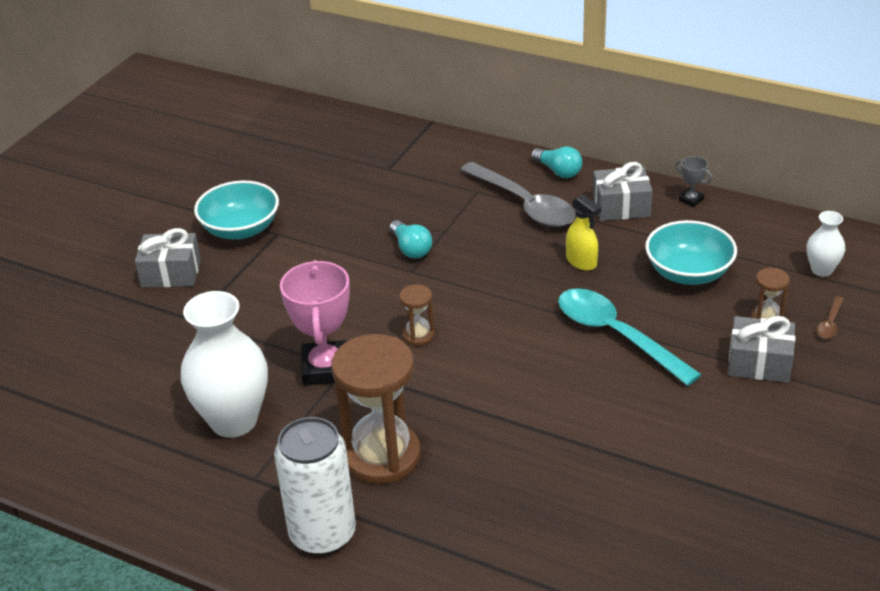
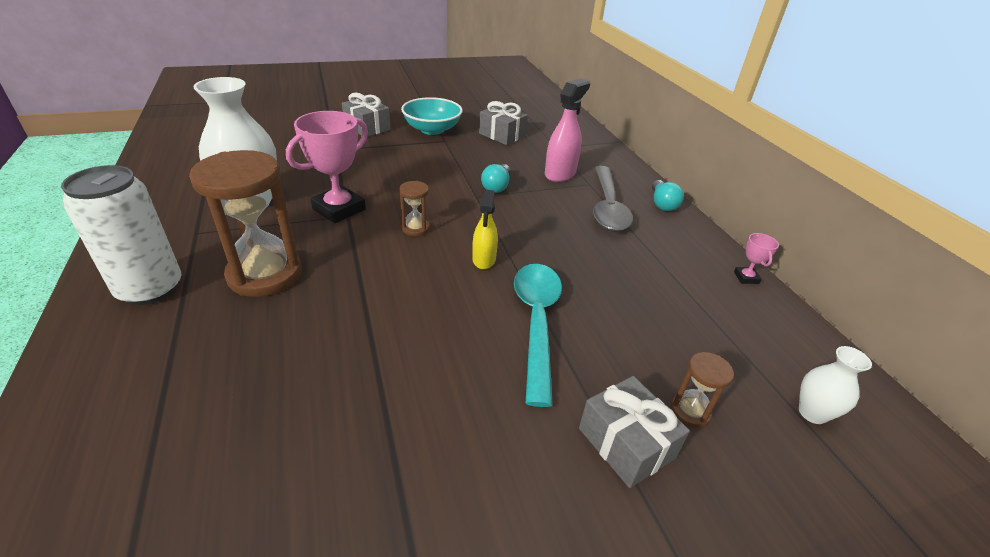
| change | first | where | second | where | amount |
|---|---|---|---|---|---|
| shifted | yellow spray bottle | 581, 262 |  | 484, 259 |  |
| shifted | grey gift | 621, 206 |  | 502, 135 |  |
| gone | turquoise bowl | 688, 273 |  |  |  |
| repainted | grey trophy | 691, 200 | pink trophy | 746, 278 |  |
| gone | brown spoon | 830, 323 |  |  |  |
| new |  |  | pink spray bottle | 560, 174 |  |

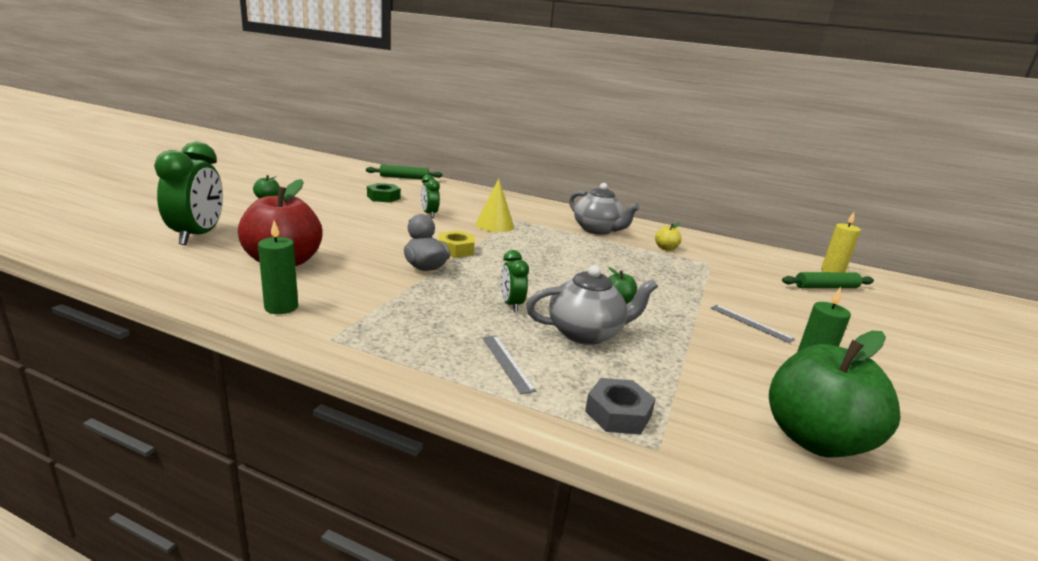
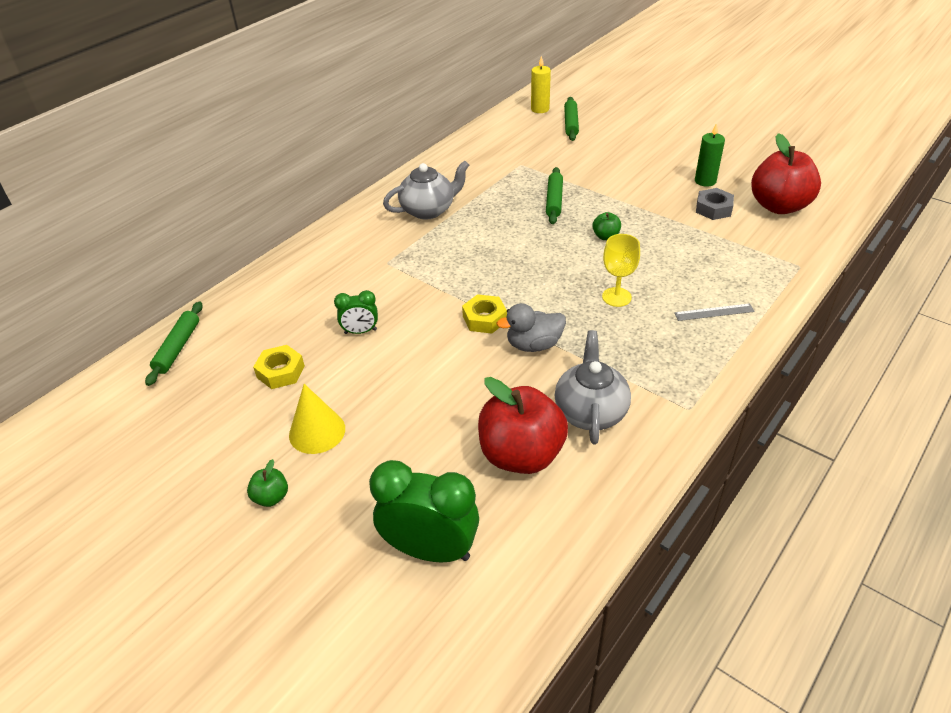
| change | first | where | second | where | amount |
|---|---|---|---|---|---|
| gone | green candle | 281, 307 |  |  |  |
| repainted | green nut | 383, 197 | yellow nut | 280, 372 |  |
| shifted | yellow cone | 494, 225 |  | 317, 431 |  |
| swapped | green clock | 511, 305 | yellow goblet | 616, 297 |  |
| shifted | grey teapot | 586, 333 |  | 590, 411 |  |
| shifted | grey nut | 618, 413 |  | 713, 209 |  |
| gone | yellow apple | 665, 248 |  |  |  |
| gone | grey ruler | 750, 323 |  |  |  |
| repainted | green apple | 814, 439 | red apple | 779, 206 |  |
| new |  |  | green rolling pin | 554, 200 |  |

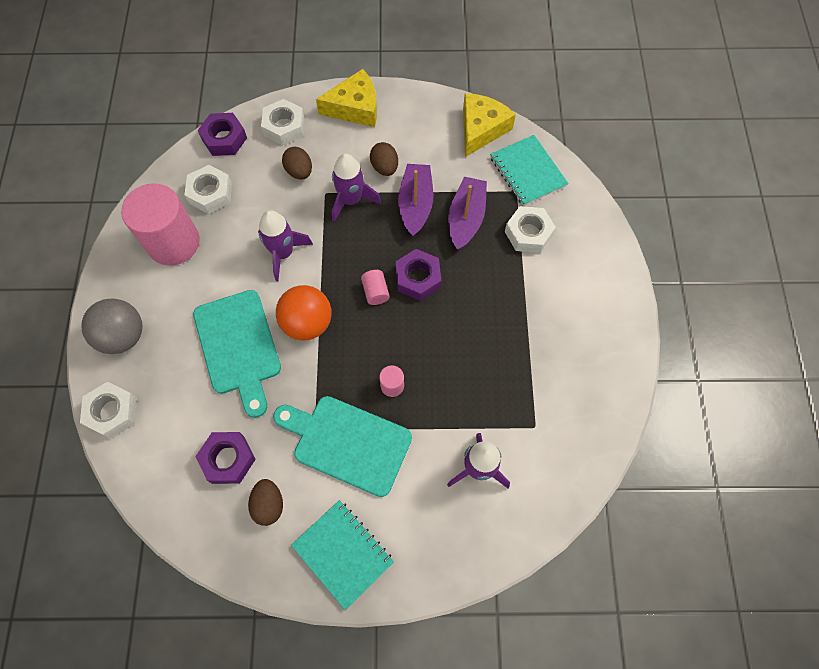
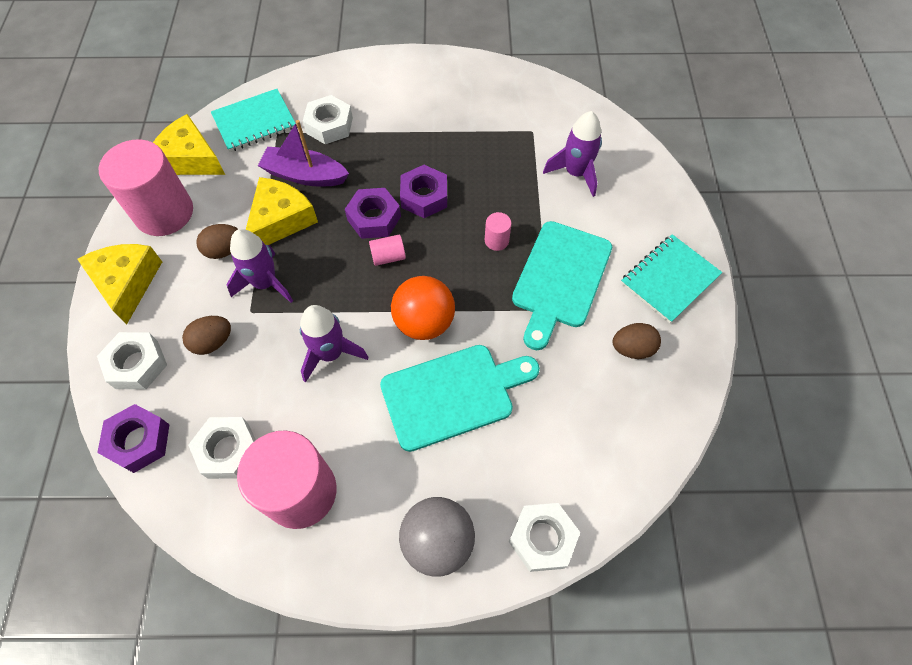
| change | first | where | second | where | amount |
|---|---|---|---|---|---|
| shifted | purple nut | 228, 459 |  | 424, 196 |  |
| swapped | purple boat | 415, 204 | yellow cheese | 281, 220 |  |
| new |  |  | pink cylinder | 164, 213 |  |

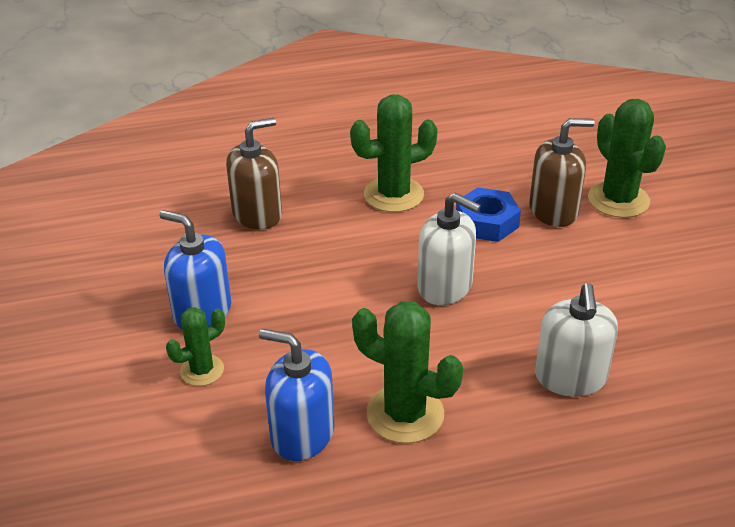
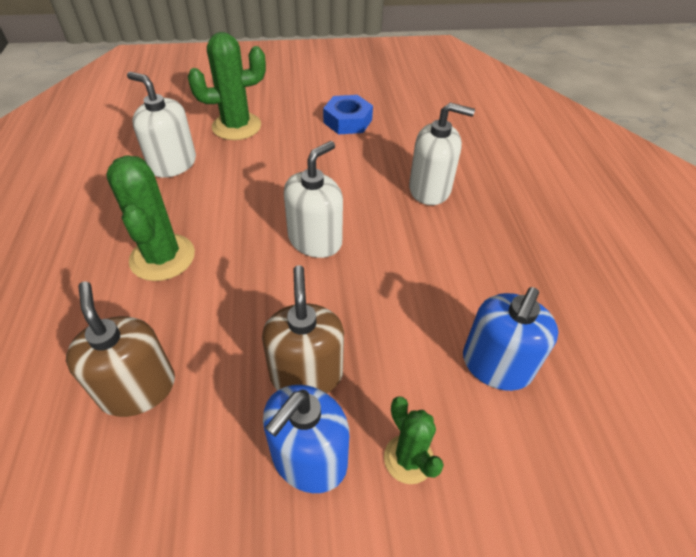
| change | first | where | second | where | amount |
|---|---|---|---|---|---|
| gone | green cactus | 405, 414 |  |  |  |
| shifted | blue nut | 487, 222 |  | 348, 121 |  |
| shifted | brown soap dispenser | 553, 210 |  | 306, 374 |  |
| new |  |  | white soap dispenser | 173, 164 |  |

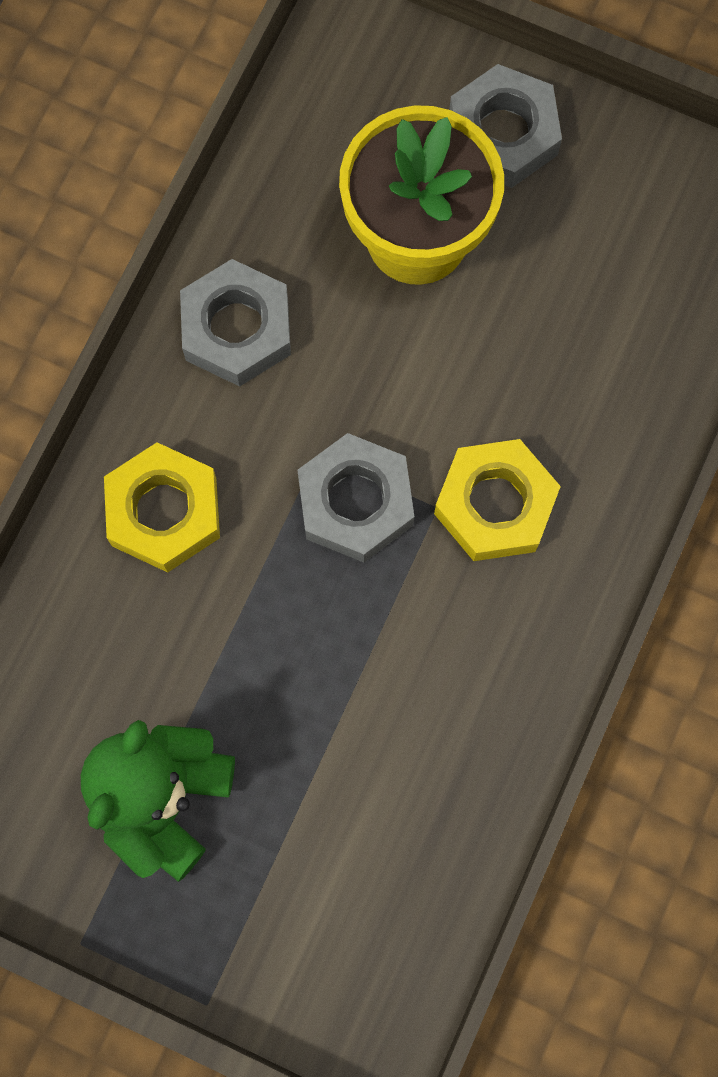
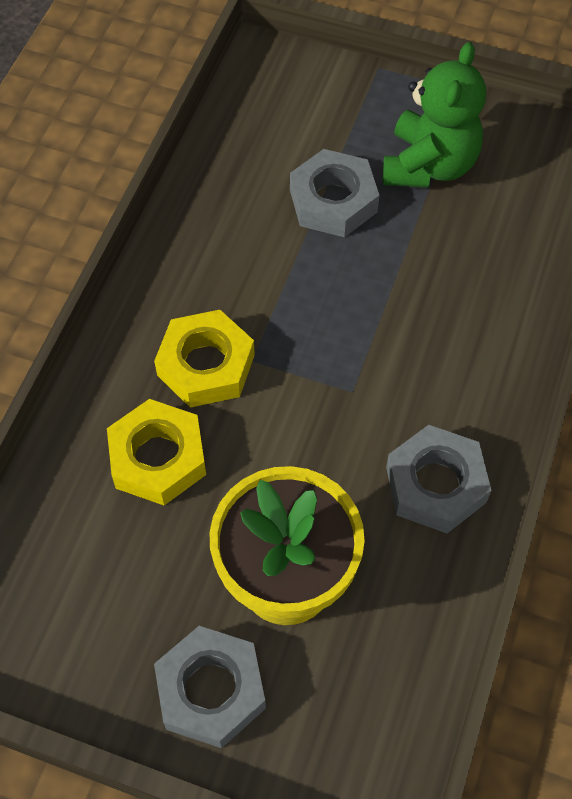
| change | first | where | second | where | amount |
|---|---|---|---|---|---|
| shifted | yellow nut | 164, 512 |  | 158, 458 |  |
| shifted | grey nut | 355, 502 |  | 333, 201 |  |

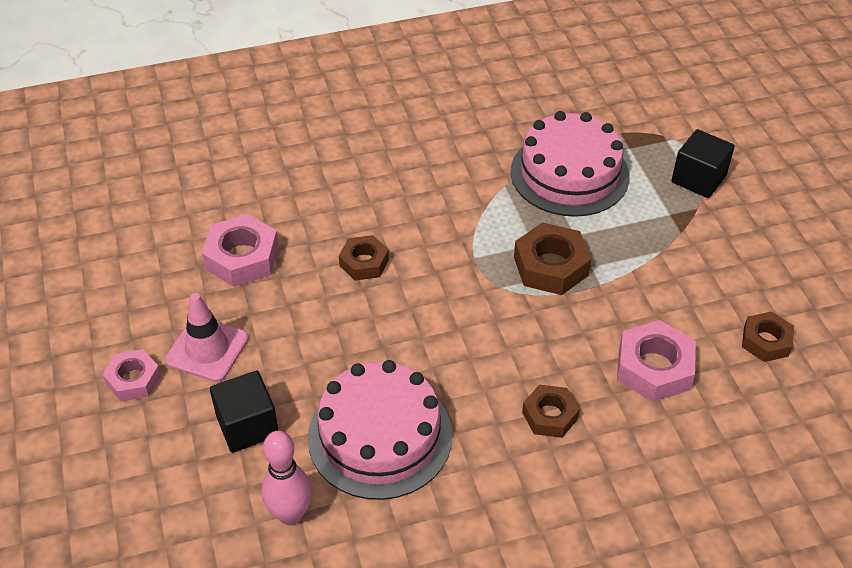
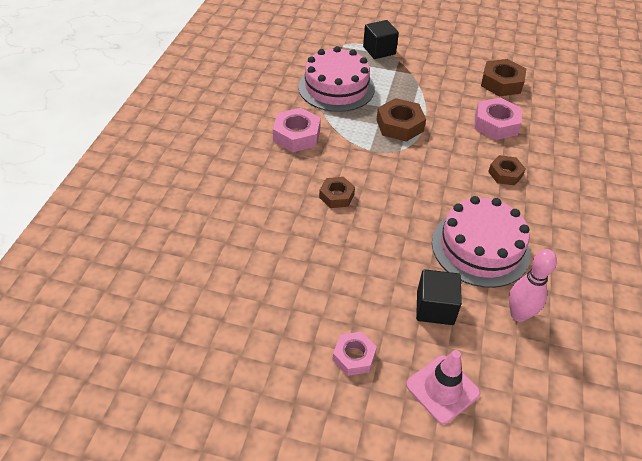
| change | first | where | second | where | amount |
|---|---|---|---|---|---|
| shifted | pink traffic cone | 207, 349 |  | 442, 389 |  |
| shifted | pink nut | 242, 258 |  | 297, 135 |  |
| scaled | brown nut | 766, 341 |  | 501, 83 | x1.54 |

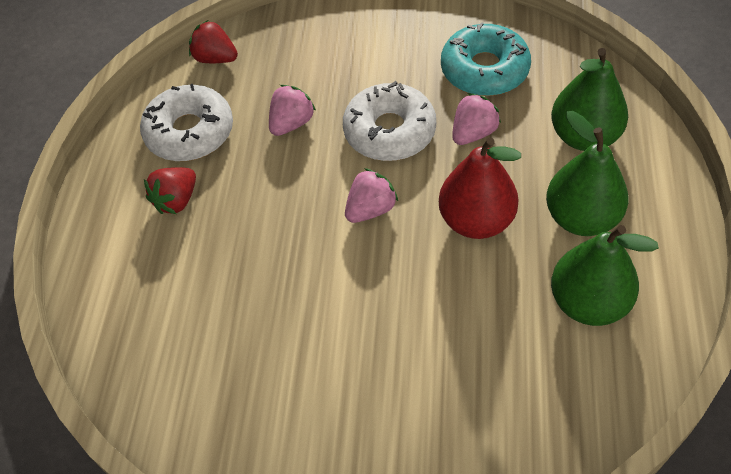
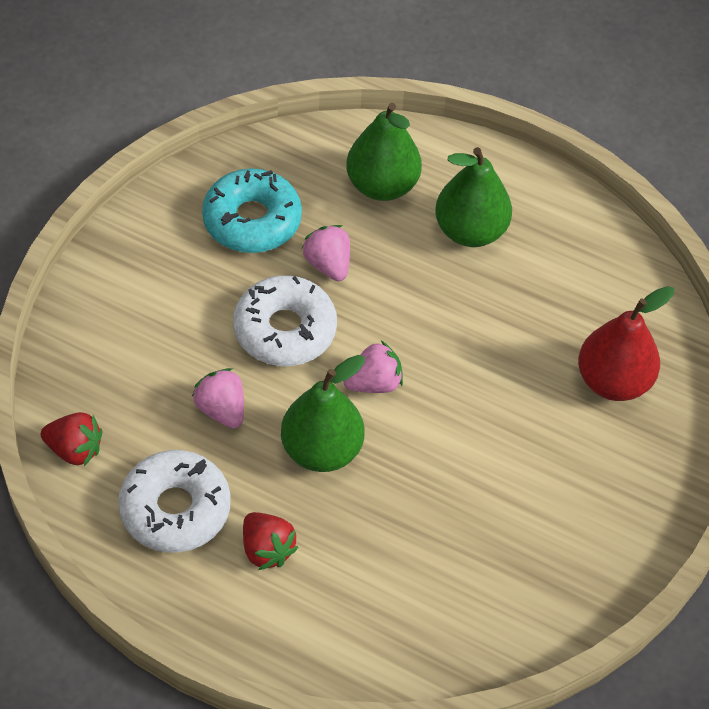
| change | first | where | second | where | amount |
|---|---|---|---|---|---|
| rotated | red strawberry | 215, 58 |  | 75, 450 | 120 degrees counterclockwise |
| rotated | pink strawberry | 370, 209 |  | 374, 383 | 90 degrees clockwise |
| shifted | red pear | 476, 220 |  | 613, 381 |  |
| shifted | green pear | 588, 302 |  | 321, 450 |  |

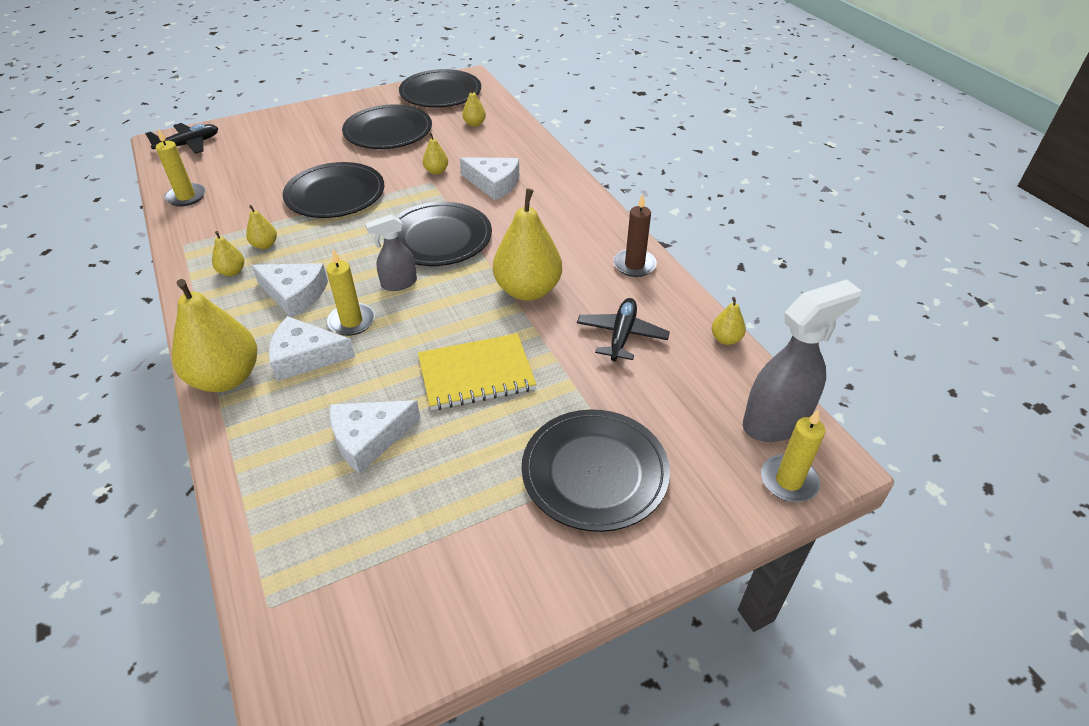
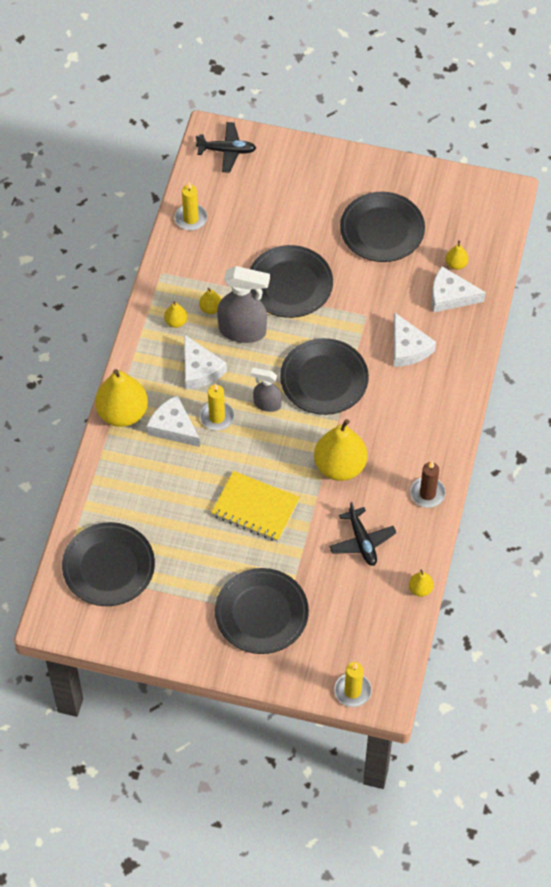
| change | first | where | second | where | amount |
|---|---|---|---|---|---|
| shifted | white cheese | 369, 439 |  | 450, 296 |  |
| shifted | black plate | 440, 93 |  | 108, 566 |  |
| gone | yellow pear | 436, 171 |  |  |  |
| rotated | black plane | 621, 335 |  | 362, 541 | 105 degrees clockwise |
| shifted | grey spray bottle | 776, 422 |  | 243, 331 |  |

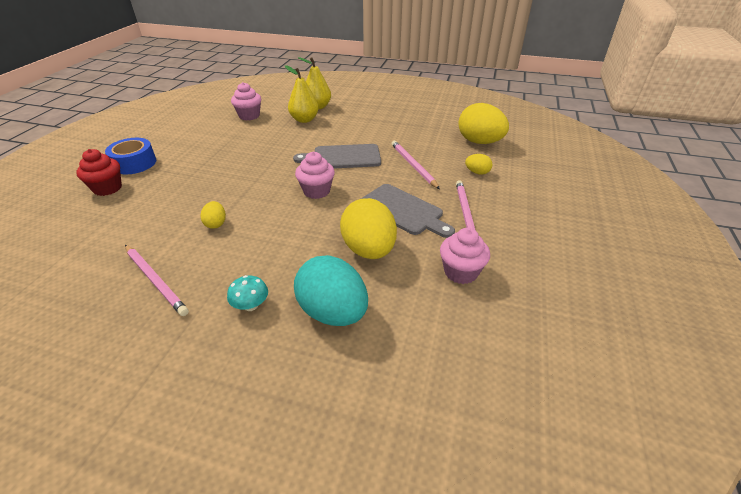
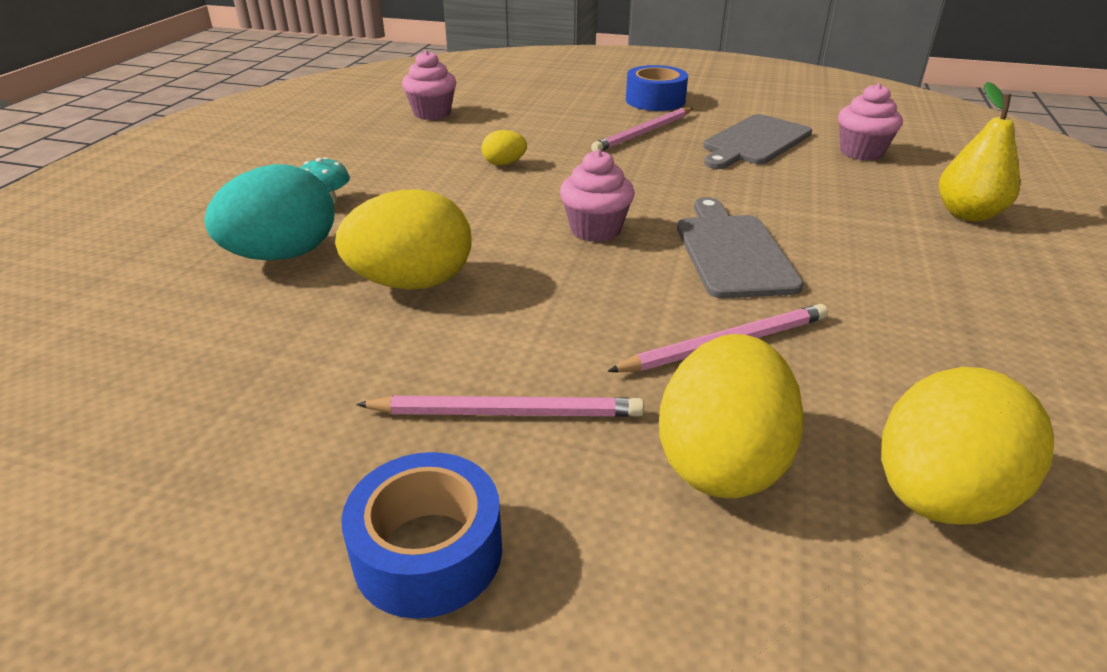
| change | first | where | second | where | amount |
|---|---|---|---|---|---|
| gone | red cupcake | 107, 188 |  |  |  |
| shifted | pink pencil | 155, 280 |  | 644, 133 |  |
| gone | yellow pear | 304, 120 |  |  |  |
| shifted | grey cutting board | 403, 211 |  | 754, 142 |  |
| shifted | pink cupcake | 460, 272 |  | 432, 113 |  |
| scaled | yellow egg | 477, 172 |  | 721, 461 | x2.14 |
| new |  |  | blue tape | 428, 552 |  |

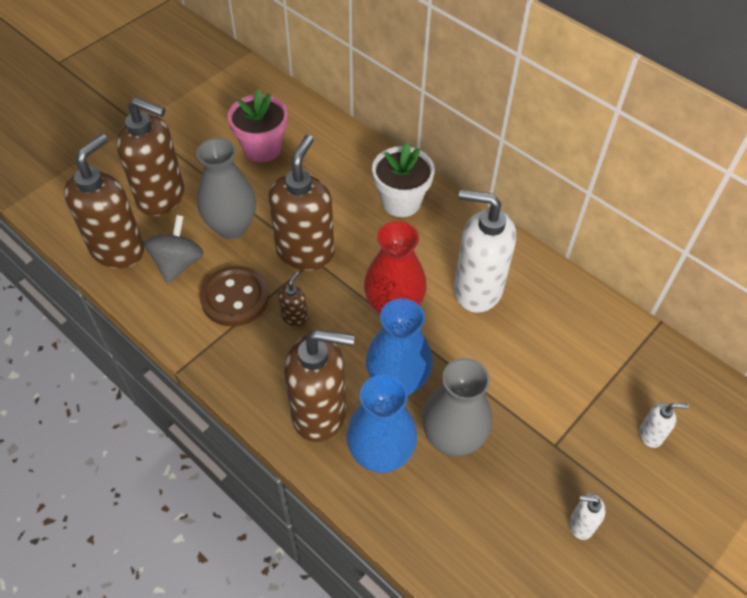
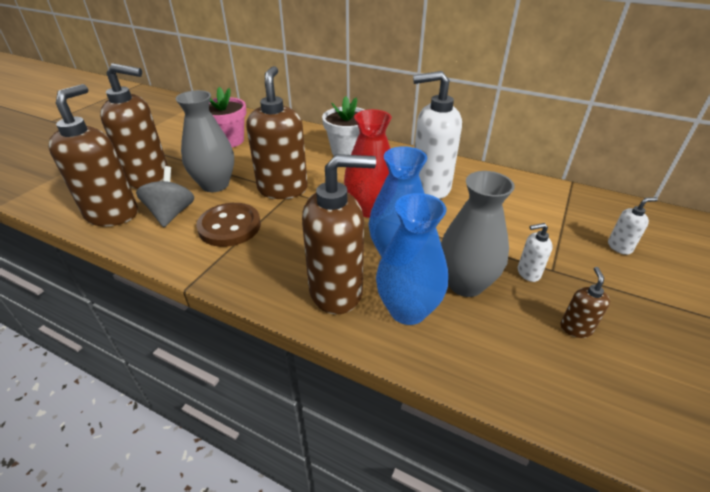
| change | first | where | second | where | amount |
|---|---|---|---|---|---|
| shifted | brown soap dispenser | 294, 317 |  | 575, 328 |  |
| shifted | white soap dispenser | 580, 525 |  | 528, 273 |  |

